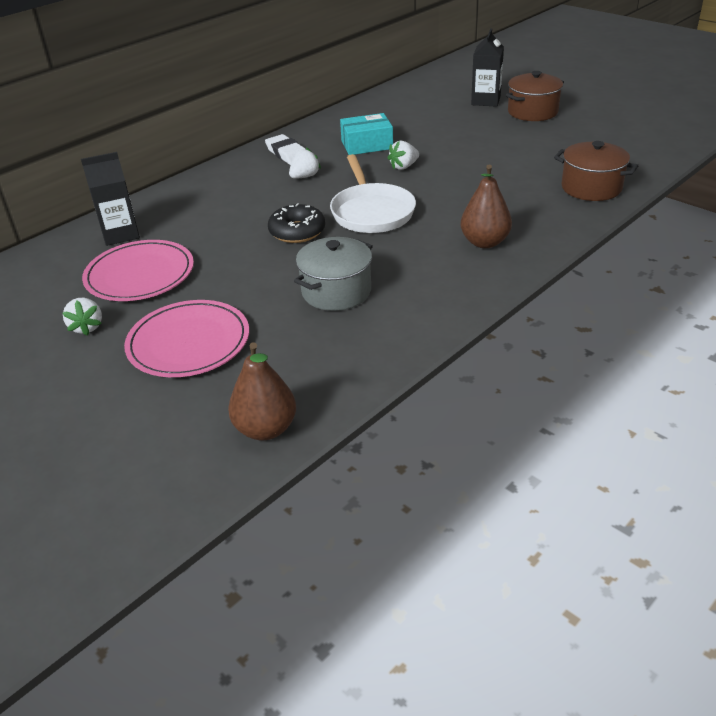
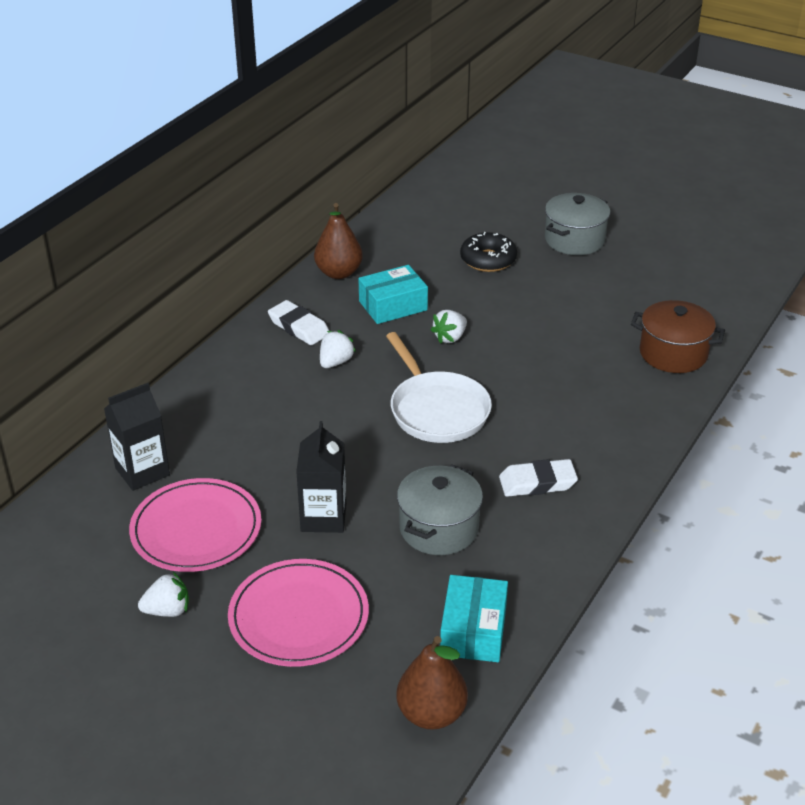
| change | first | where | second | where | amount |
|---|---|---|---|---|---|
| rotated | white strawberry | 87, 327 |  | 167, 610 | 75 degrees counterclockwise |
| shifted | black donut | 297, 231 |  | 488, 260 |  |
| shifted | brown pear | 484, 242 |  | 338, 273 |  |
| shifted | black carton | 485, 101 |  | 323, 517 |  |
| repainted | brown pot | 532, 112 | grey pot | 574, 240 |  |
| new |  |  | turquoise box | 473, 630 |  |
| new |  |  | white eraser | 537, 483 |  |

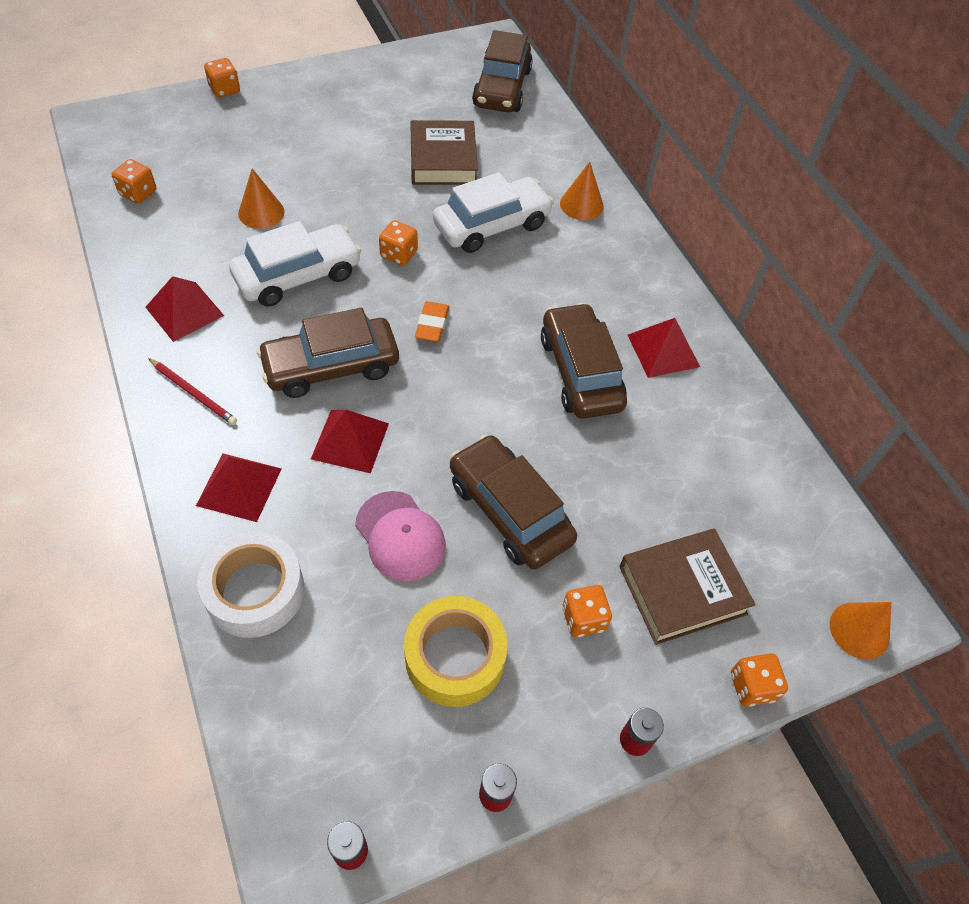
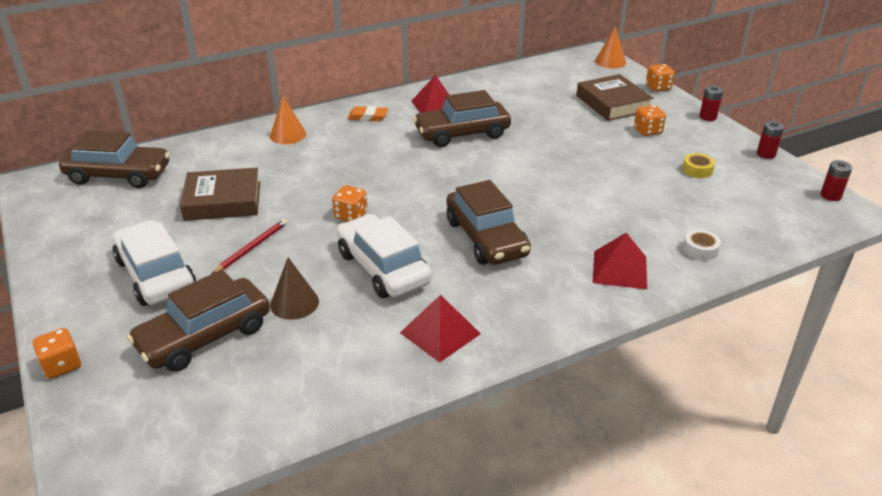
| change | first | where | second | where | amount |
|---|---|---|---|---|---|
| gone | orange dice | 138, 193 |  |  |  |
| shifted | red pencil | 193, 393 |  | 252, 247 |  |
| scaled | white tape | 255, 591 |  | 700, 249 | x0.48 |
| repainted | orange cone | 261, 212 | brown cone | 294, 303 |  |
| gone | red pyramid | 350, 440 |  |  |  |
| gone | pink cap | 400, 536 |  |  |  |
| scaled | yellow tape | 455, 657 |  | 697, 170 | x0.48 |
| shifted | orange eraser | 432, 325 |  | 368, 117 |  |
| shifted | white car | 492, 225 |  | 155, 275 |  |
| shifted | brown car | 509, 511 |  | 205, 336 |  |

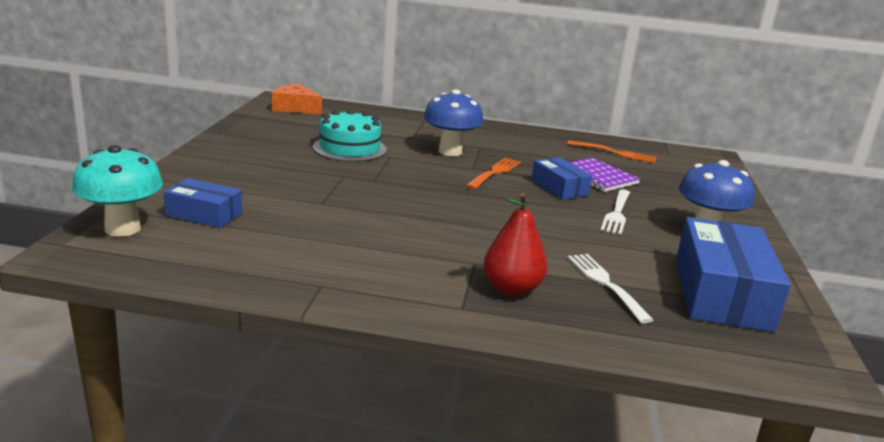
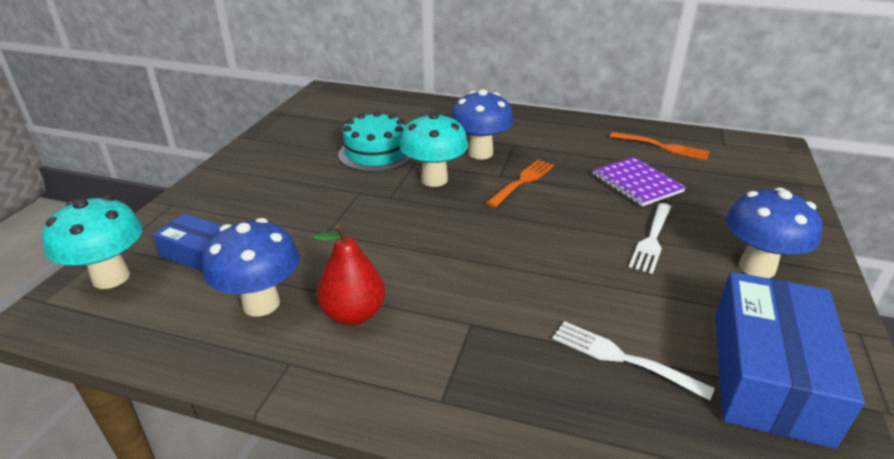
| change | first | where | second | where | amount |
|---|---|---|---|---|---|
| gone | orange cheese | 295, 108 |  |  |  |
| shifted | red pear | 511, 289 |  | 353, 314 |  |
| gone | blue box | 559, 188 |  |  |  |
| rotated | white fork | 605, 284 |  | 622, 358 | 45 degrees counterclockwise |
| new |  |  | blue mushroom | 261, 303 |  |
| new |  |  | turquoise mushroom | 434, 179 |  |

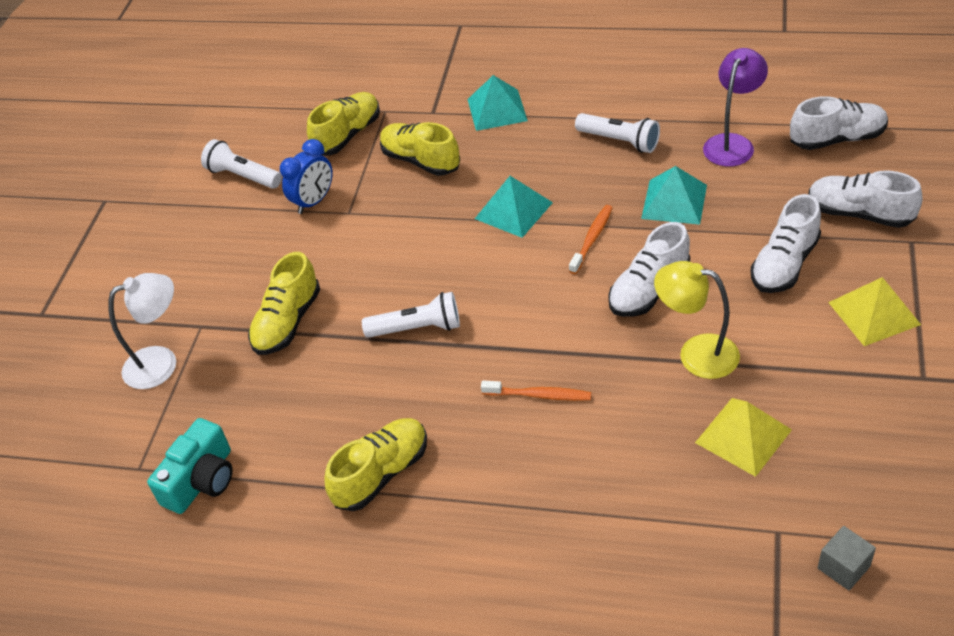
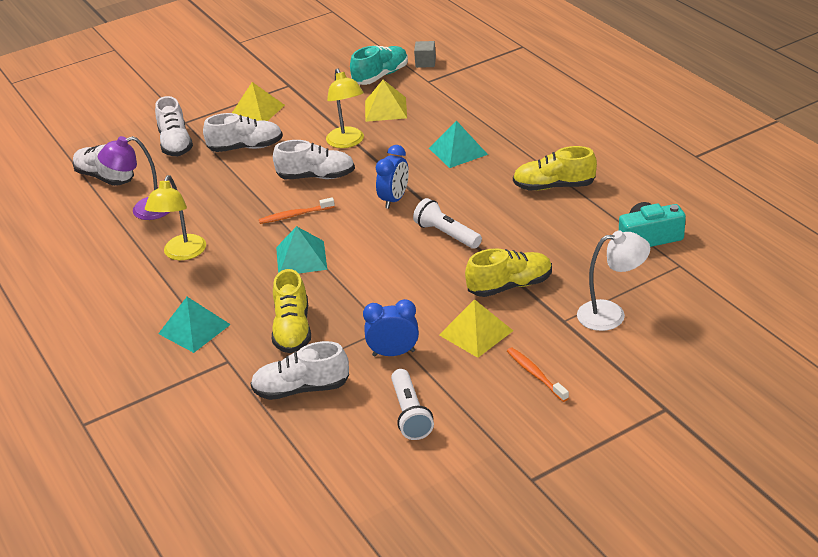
| change | first | where | second | where | amount |
|---|---|---|---|---|---|
| rotated | white lamp | 161, 363 |  | 611, 314 | 150 degrees clockwise |
| repainted | yellow shoe | 347, 135 | white shoe | 301, 389 |  |
| shifted | orange toothbrush | 539, 395 |  | 535, 374 |  |
| swapped | white flashlight | 619, 141 | yellow lamp | 182, 254 |  |
| shifted | turquoise pyramid | 674, 201 |  | 458, 151 |  |
| new |  |  | turquoise shoe | 380, 76 |  |
| new |  |  | blue clock | 394, 199 |  |
| new |  |  | yellow pyramid | 476, 332 |  |

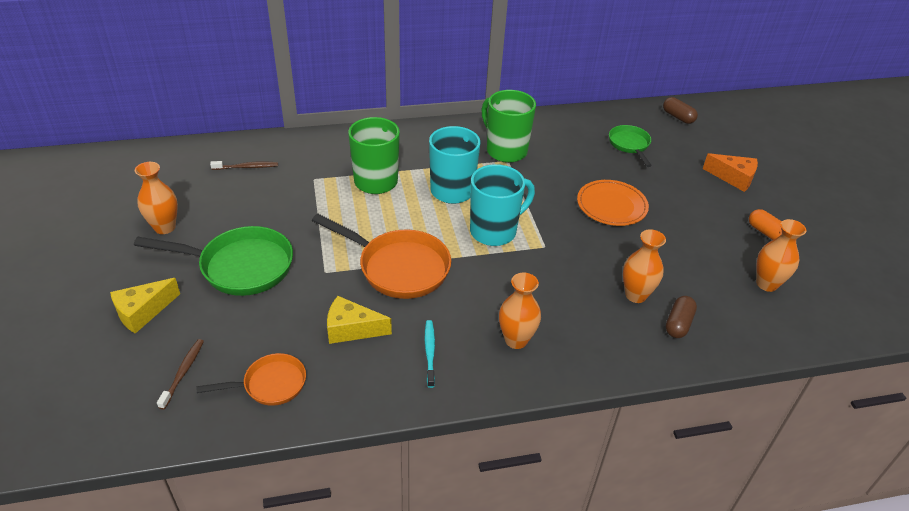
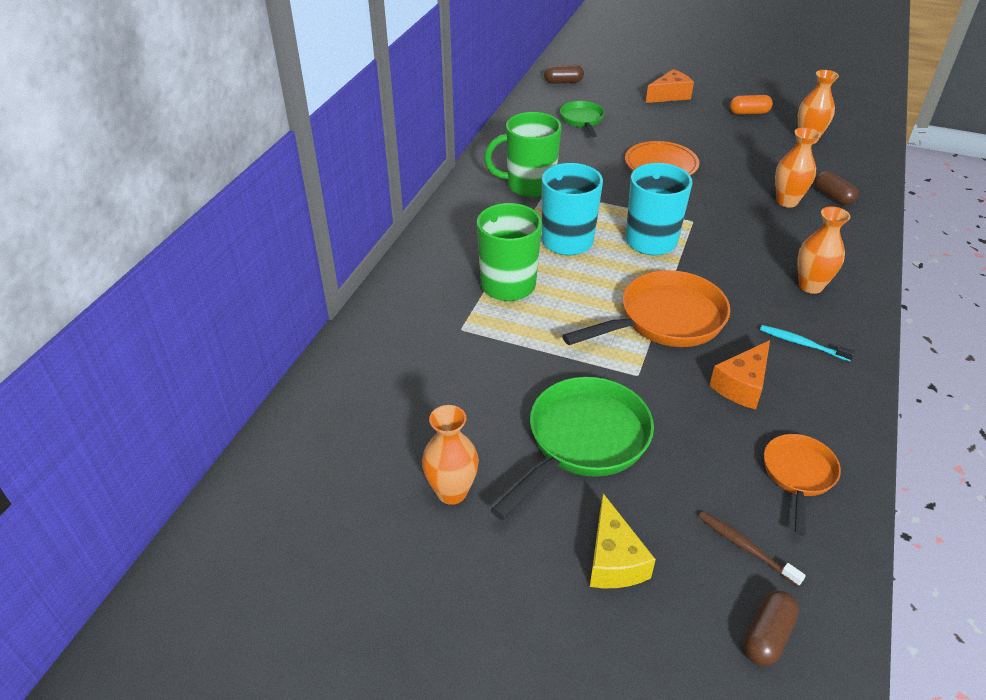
| change | first | where | second | where | amount |
|---|---|---|---|---|---|
| gone | brown toothbrush | 247, 167 |  |  |  |
| repainted | yellow cheese | 351, 329 | orange cheese | 742, 385 |  |
| rotated | green pan | 629, 145 |  | 582, 120 | 60 degrees clockwise |
| new |  |  | brown capsule | 767, 636 |  |

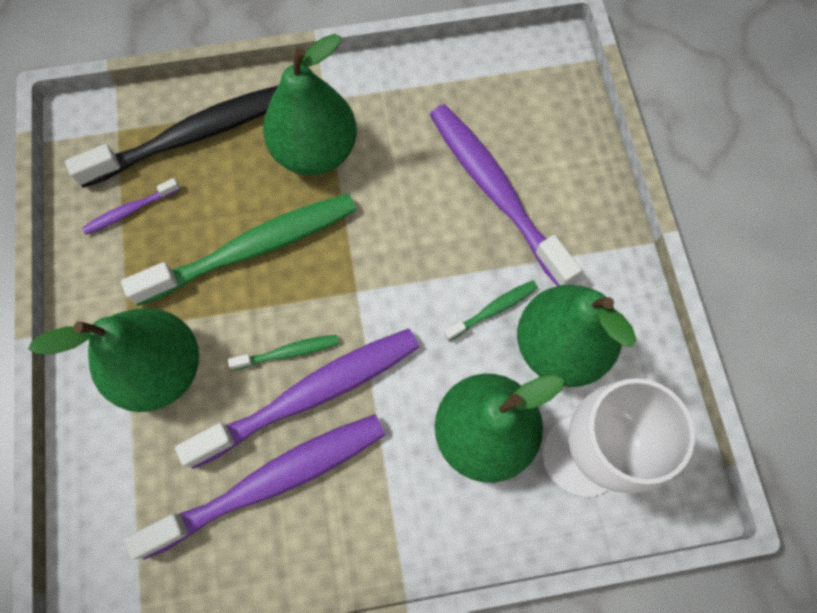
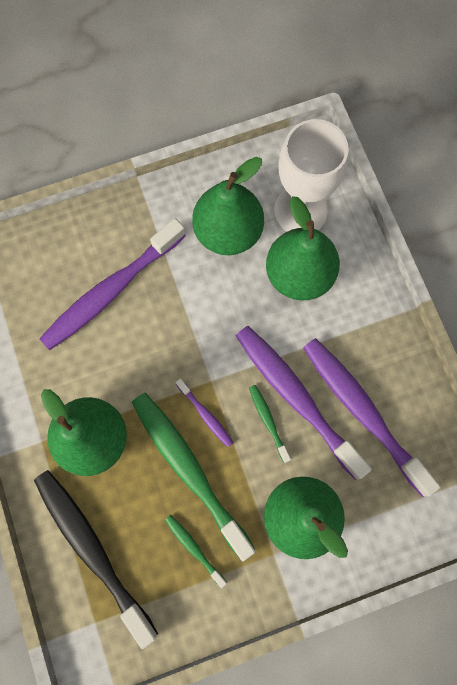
| change | first | where | second | where | amount |
|---|---|---|---|---|---|
| shifted | purple toothbrush | 130, 211 |  | 205, 415 |  |
| shifted | green toothbrush | 493, 310 |  | 194, 548 |  |

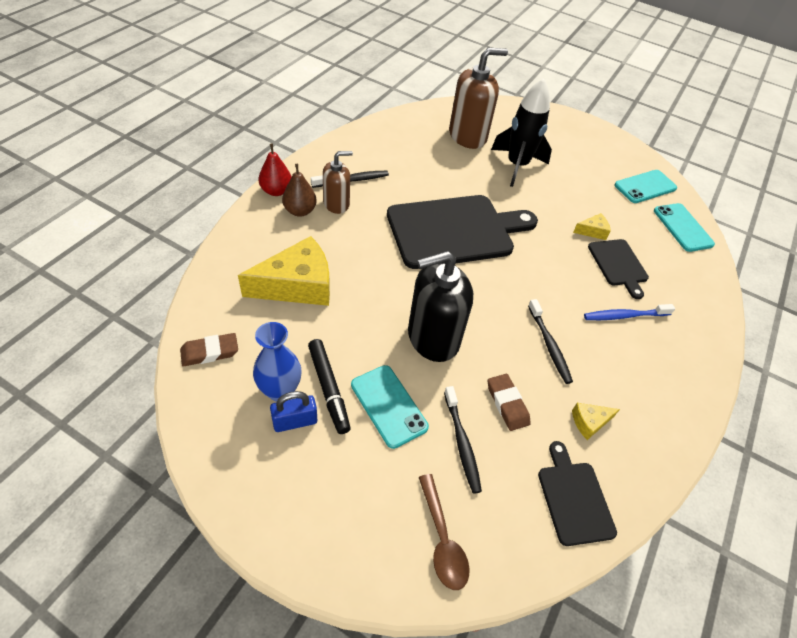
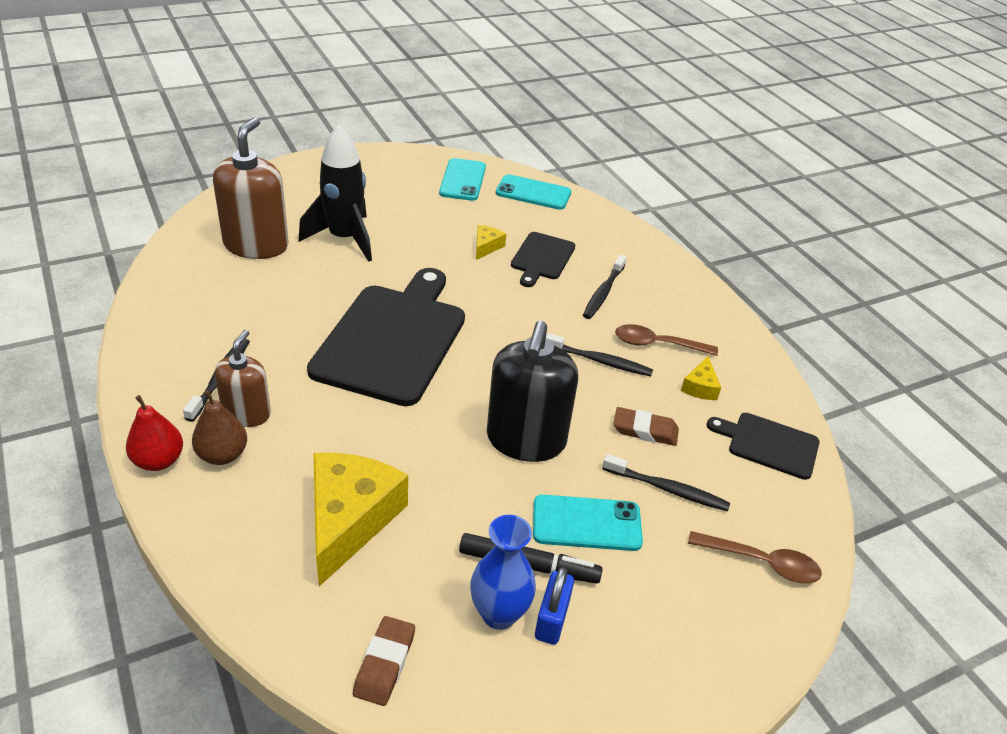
| change | first | where | second | where | amount |
|---|---|---|---|---|---|
| repainted | blue toothbrush | 624, 316 | black toothbrush | 603, 292 |  |
| rotated | black cutting board | 618, 265 |  | 542, 258 | 90 degrees clockwise |
| new |  |  | brown spoon | 657, 344 |  |

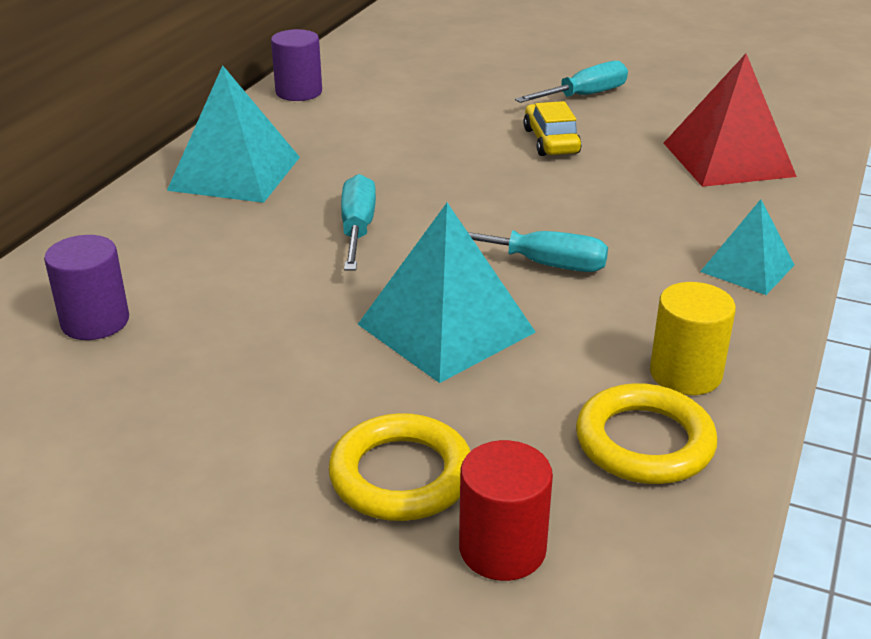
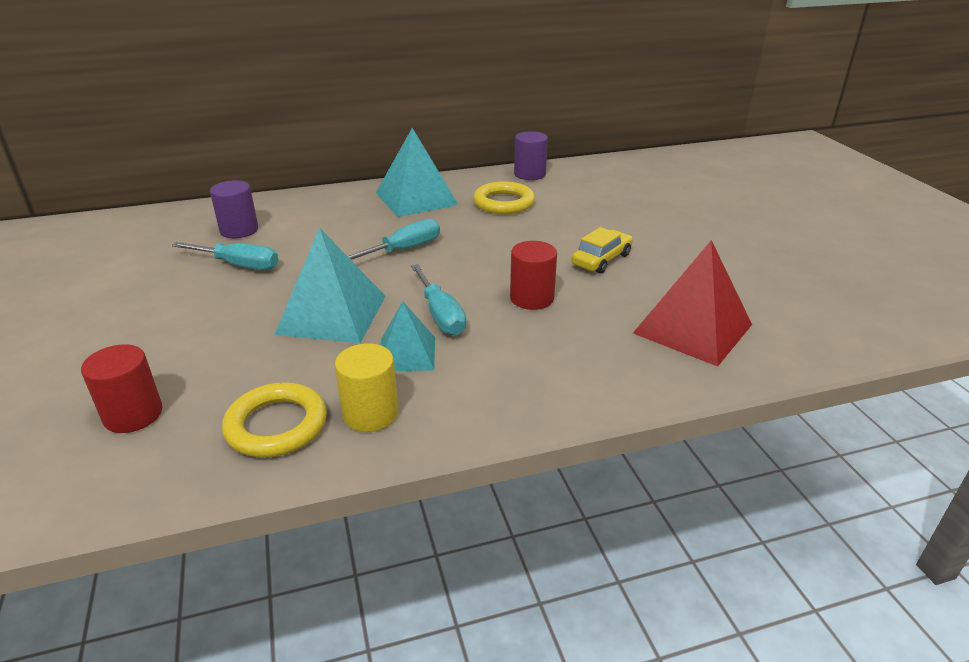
| change | first | where | second | where | amount |
|---|---|---|---|---|---|
| shifted | yellow ring | 401, 475 |  | 504, 203 |  |
| shifted | turquoise screwdriver | 583, 96 |  | 238, 265 |  |
| shifted | turquoise pyramid | 747, 268 |  | 406, 354 |  |
| new |  |  | red cylinder | 532, 298 |  |

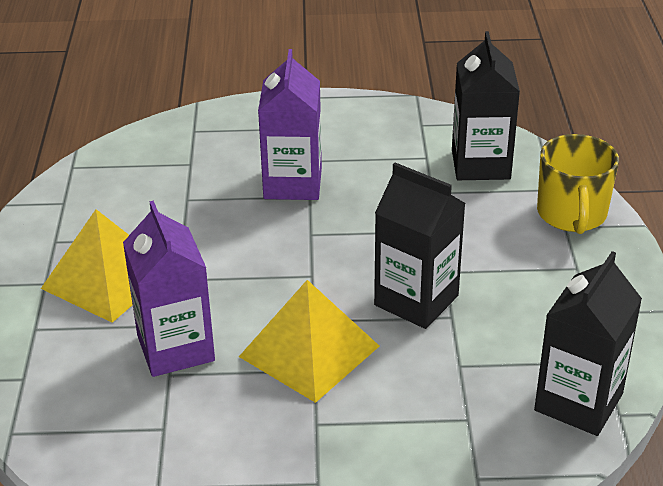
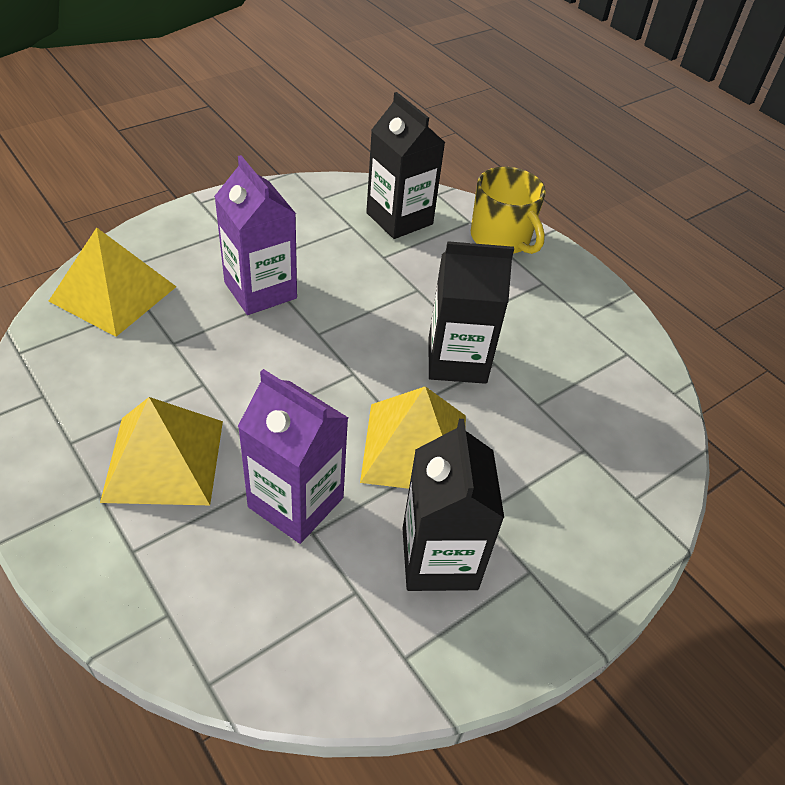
| change | first | where | second | where | amount |
|---|---|---|---|---|---|
| shifted | black carton | 578, 402 |  | 439, 558 |  |
| new |  |  | yellow pyramid | 113, 293 |  |

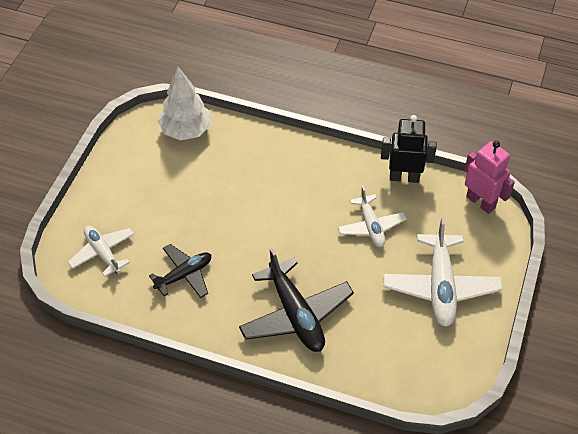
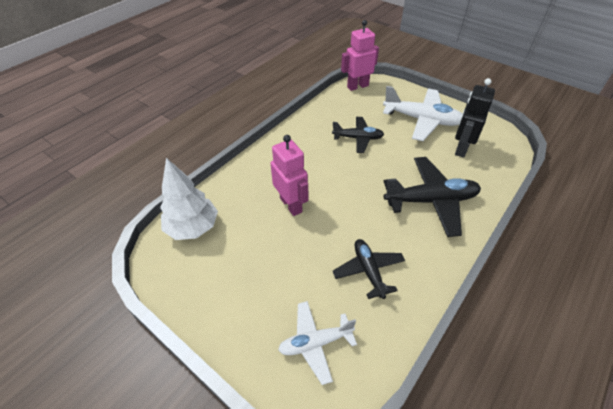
| change | first | where | second | where | amount |
|---|---|---|---|---|---|
| repainted | white plane | 371, 226 | black plane | 358, 138 |  |
| shifted | black robot | 404, 177 |  | 461, 148 |  |
| new |  |  | pink robot | 291, 205 |  |

